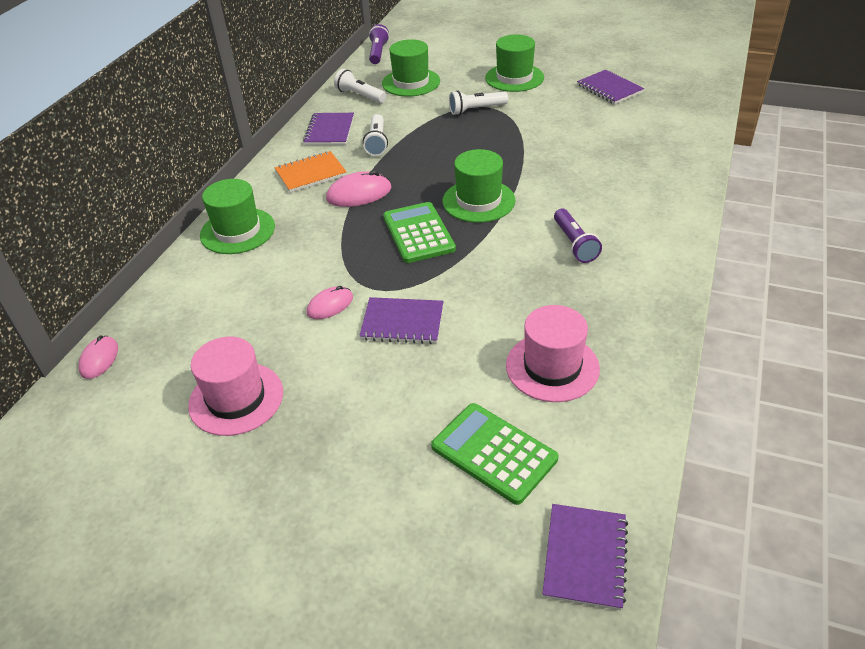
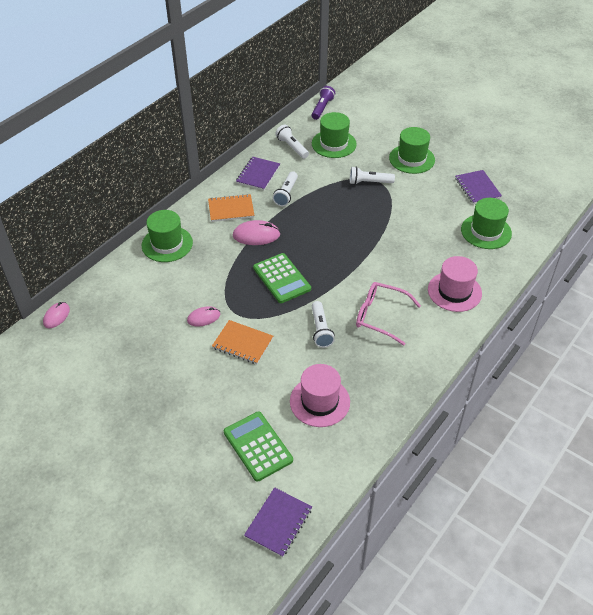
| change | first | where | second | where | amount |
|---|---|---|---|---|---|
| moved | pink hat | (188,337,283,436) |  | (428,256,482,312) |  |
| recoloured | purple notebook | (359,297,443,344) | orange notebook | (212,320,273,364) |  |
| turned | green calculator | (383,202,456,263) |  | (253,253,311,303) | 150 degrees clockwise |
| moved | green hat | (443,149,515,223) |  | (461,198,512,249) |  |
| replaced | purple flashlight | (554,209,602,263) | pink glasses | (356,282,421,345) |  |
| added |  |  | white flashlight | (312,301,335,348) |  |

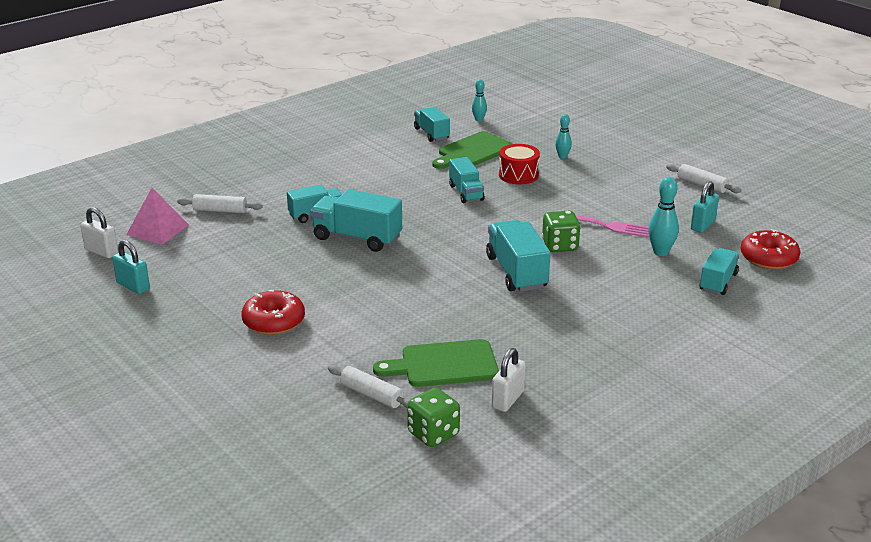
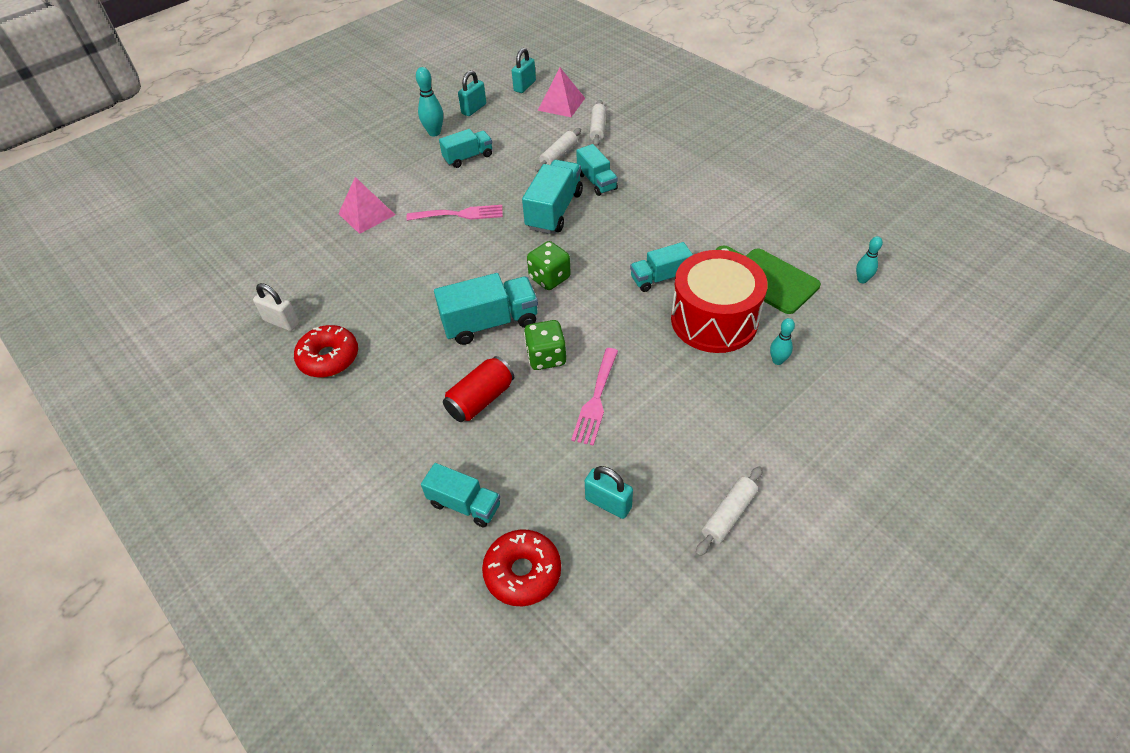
| change | first | where | second | where | amount |
|---|---|---|---|---|---|
| recoloured | white padlock | (80,207,118,258) | turquoise padlock | (512,48,536,93) |  |
| moved | red donut | (241,290,305,335) |  | (294,325,358,377) |  |
| moved | white rolling pin | (328,365,410,408) |  | (535,128,581,172) |  |
| removed | green cutting board | (373,339,499,387) |  |  |  |
| moved | green dice | (407,388,460,447) |  | (527,241,571,290) |  |
| moved | turquoise truck | (414,107,450,142) |  | (439,129,492,168) |  |
| resized | red drum | (499,144,540,184) |  | (671,250,768,353) | x1.79 |
| moved | turquoise bowling pin | (648,177,679,256) |  | (416,67,443,137) |  |
| added |  |  | pink pyramid | (338,177,395,234) |  |
| added |  |  | pink fork | (407,205,503,221) |  |
| added |  |  | red can | (443,356,514,422) |  |

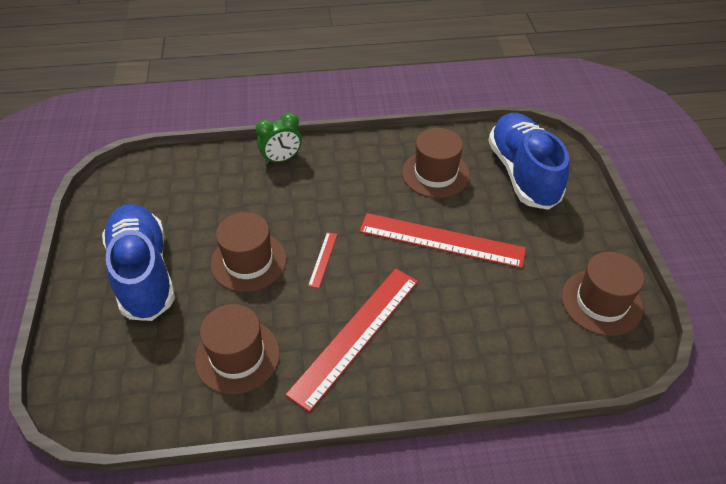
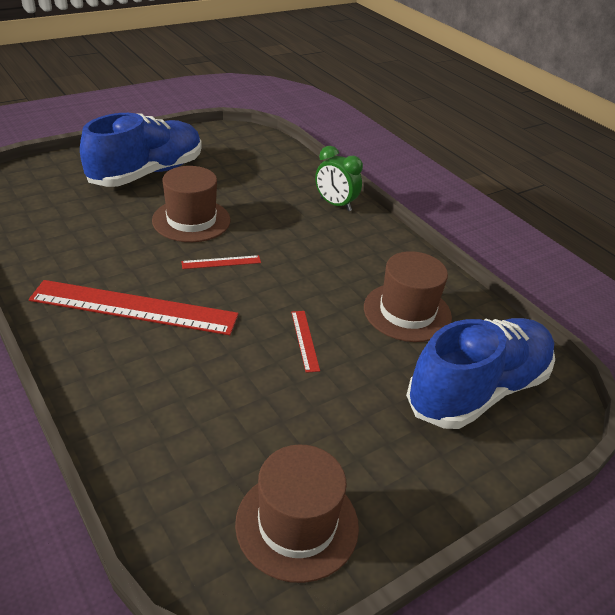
| change | first | where | second | where | amount |
|---|---|---|---|---|---|
| removed | brown hat | (195,304,280,395) |  |  |  |
| resized | red ruler | (359,213,526,268) |  | (291,311,320,373) | x0.42 |

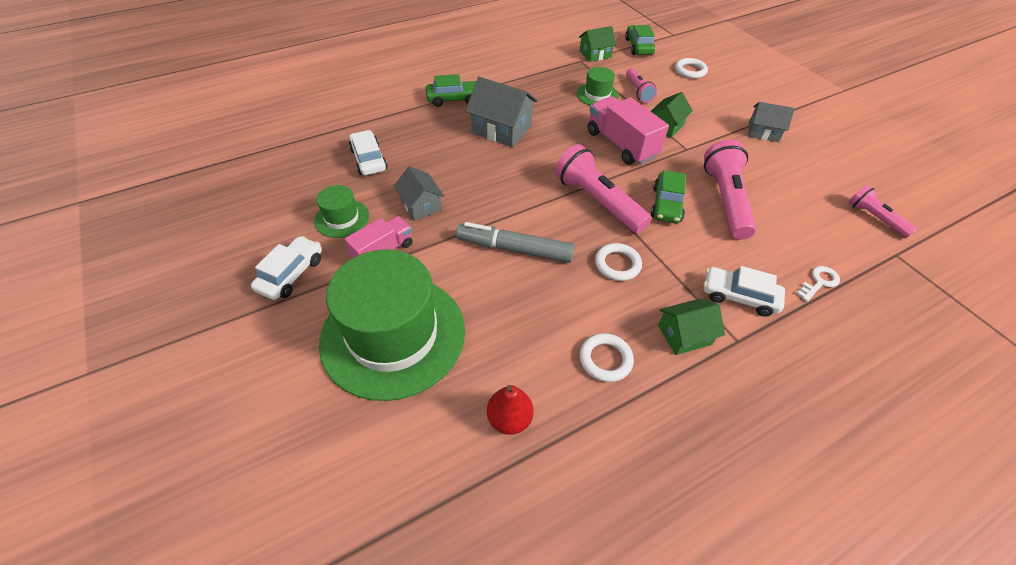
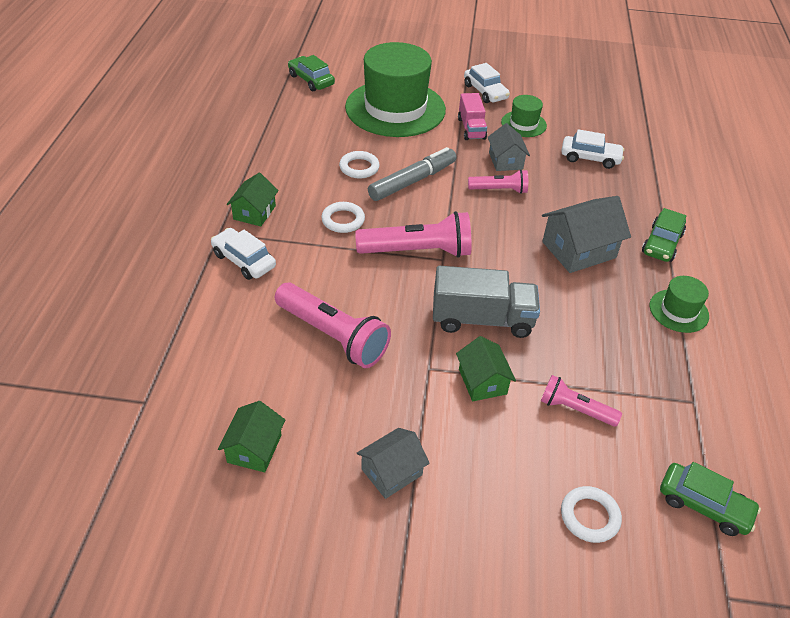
| change | first | where | second | where | amount |
|---|---|---|---|---|---|
| turned | grey house | (394,166,444,221) |  | (488,123,530,171) | 75 degrees clockwise |
| removed | red pear | (487,385,534,435) |  |  |  |
| moved | green hat | (577,67,619,105) |  | (650,276,709,333) |  |
| moved | green house | (579,26,616,62) |  | (218,401,285,472) |  |
| moved | white ring | (580,333,634,382) |  | (339,151,380,179) |  |
| recoloured | pink truck | (588,96,669,165) | grey truck | (433,266,540,338) |  |
| moved | green car | (651,170,686,223) |  | (288,55,335,91) |  |
| turned | white car | (704,266,785,316) |  | (211,228,276,280) | 105 degrees counterclockwise |
| removed | white key | (796,266,840,302) |  |  |  |
| moved | pink flashlight | (848,185,917,238) |  | (468,170,528,194) |  |

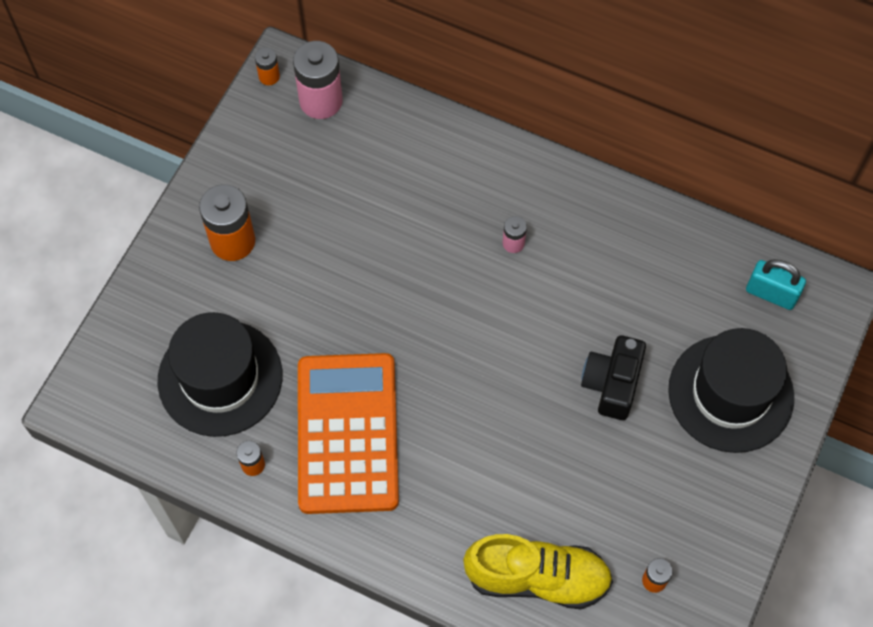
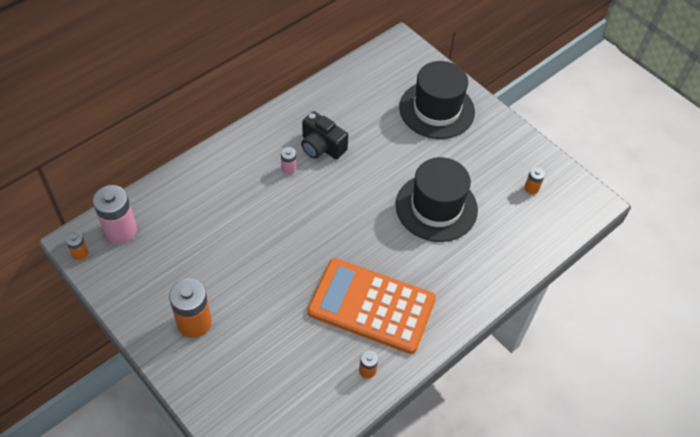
| change | first | where | second | where | amount |
|---|---|---|---|---|---|
| moved | black hat | (158,312,282,437) |  | (396,157,478,242) |  |
| removed | yellow shoe | (463,534,613,609) |  |  |  |
| moved | black camera | (581,335,646,420) |  | (301,111,348,159) |  |
| removed | turquoise padlock | (746,259,806,310) |  |  |  |

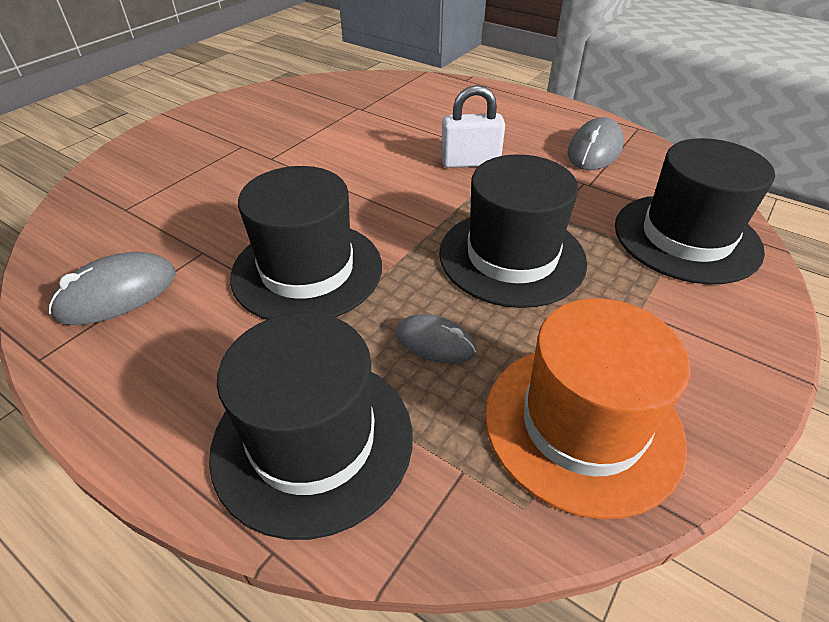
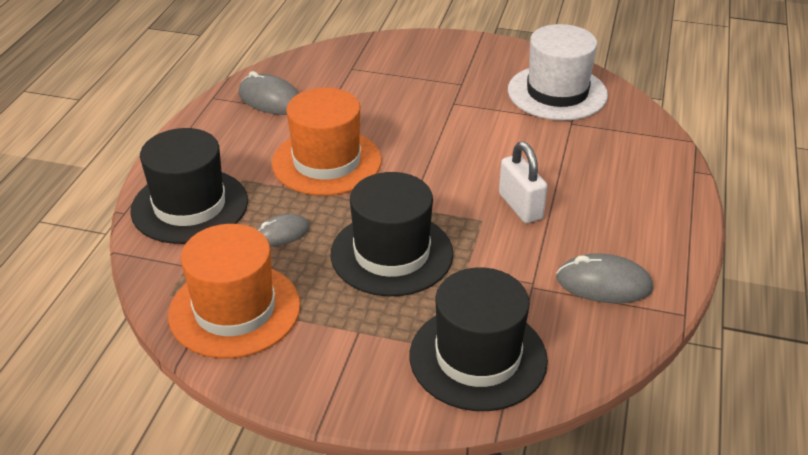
| change | first | where | second | where | amount |
|---|---|---|---|---|---|
| recoloured | black hat | (230,166,382,320) | orange hat | (272,88,382,196) |  |
| turned | grey mouse | (395,314,476,364) |  | (257,214,310,247) | 60 degrees clockwise |
| added |  |  | white hat | (508,24,608,121) |  |

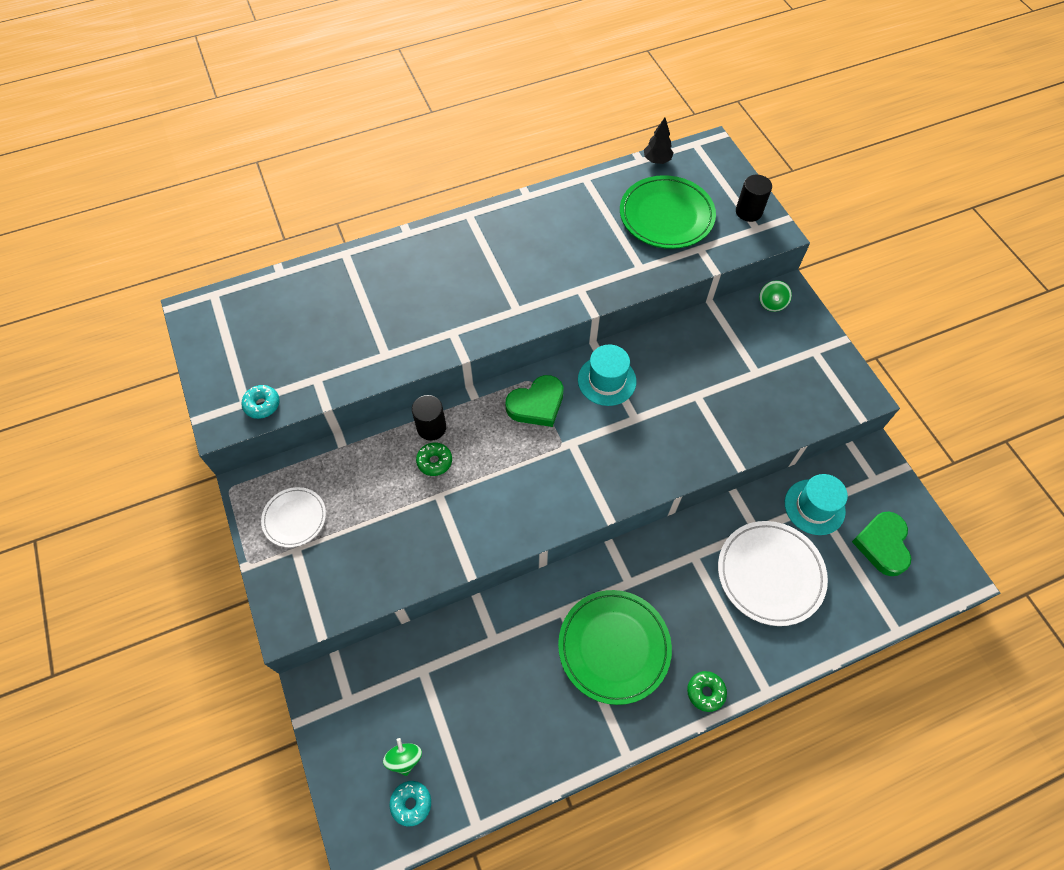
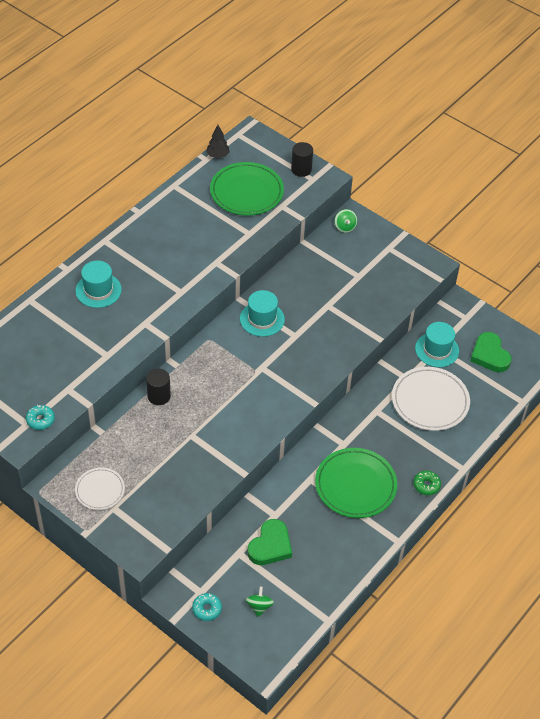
| change | first | where | second | where | amount |
|---|---|---|---|---|---|
| turned | green spinning top | (383,738,422,776) |  | (246,586,274,617) | 45 degrees clockwise |
| moved | turquoise donut | (390,781,431,826) |  | (192,593,222,621) |  |
| removed | green donut | (416,442,452,476) |  |  |  |
| moved | green heart | (506,375,563,427) |  | (248,519,292,565) |  |
| added |  |  | turquoise hat | (75,261,122,308) |  |

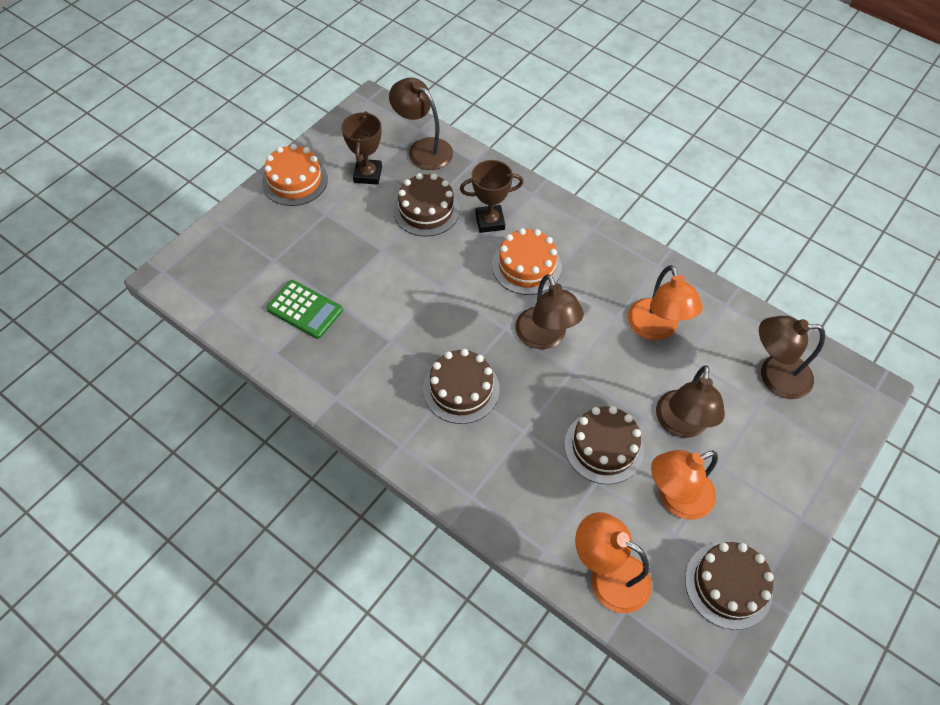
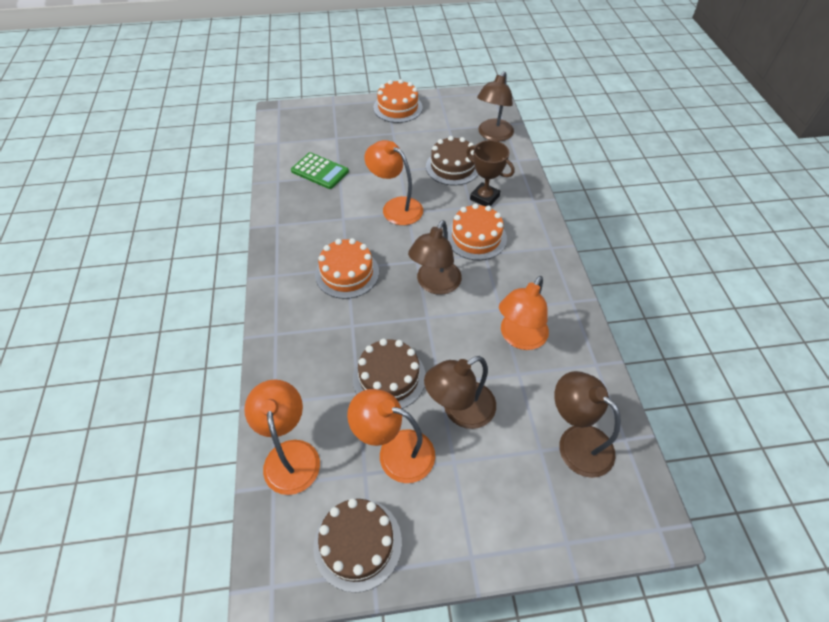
| change | first | where | second | where | amount |
|---|---|---|---|---|---|
| turned | green calculator | (266,280,343,339) |  | (291,152,349,189) | 45 degrees counterclockwise |
| removed | brown trophy | (341,111,382,185) |  |  |  |
| turned | brown lamp | (389,78,453,170) |  | (477,71,514,141) | 150 degrees counterclockwise |
| recoloured | brown cake | (423,349,500,424) | orange cake | (315,238,379,299) |  |
| added |  |  | orange lamp | (364,140,423,225) |  |

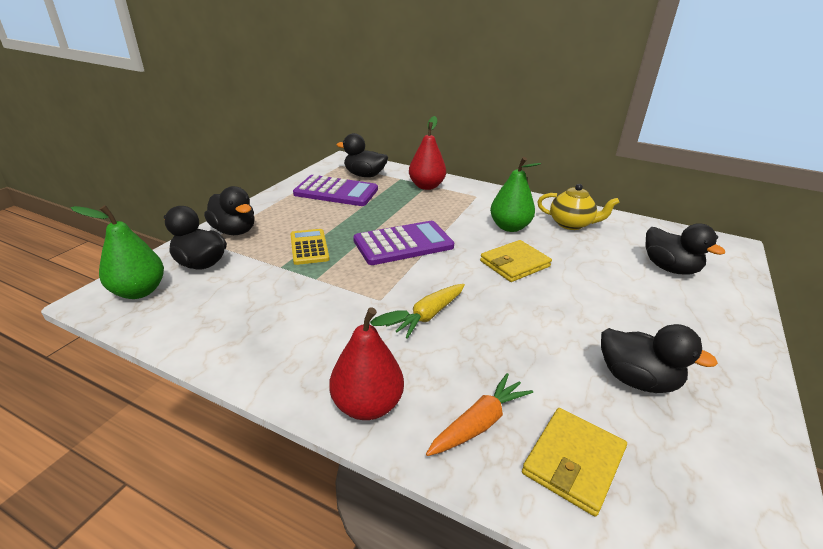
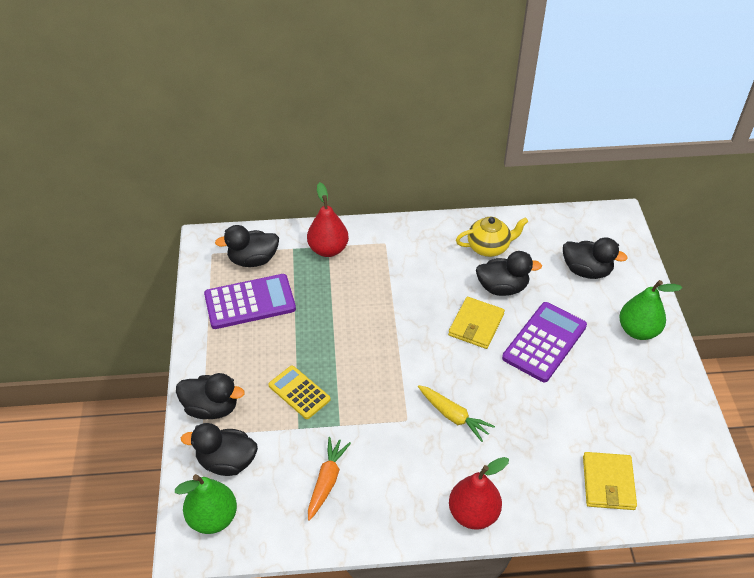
| change | first | where | second | where | amount |
|---|---|---|---|---|---|
| moved | purple calculator | (353,221,454,265) |  | (502,302,587,382) |  |
| turned | yellow carrot | (386,284,465,339) |  | (418,385,495,442) | 60 degrees counterclockwise |
| moved | orange carrot | (426,373,533,456) |  | (308,437,351,521) |  |
| moved | green pear | (490,157,541,232) |  | (619,280,682,340) |  |
| moved | black duck | (601,324,718,393) |  | (476,251,542,296) |  |

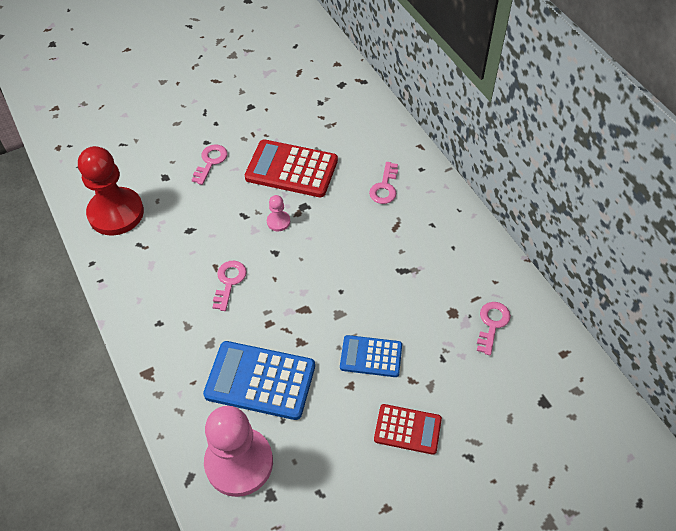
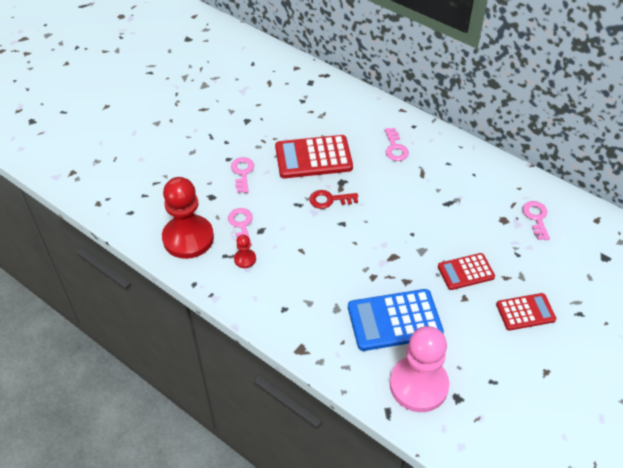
| change | first | where | second | where | amount |
|---|---|---|---|---|---|
| moved | pink key | (212,261,247,311) |  | (228,208,253,246) |  |
| replaced | pink pawn | (267,195,290,231) | red key | (309,190,358,209) |  |
| recoloured | blue calculator | (340,335,402,377) | red calculator | (438,253,495,290) |  |
| added |  |  | red pawn | (234,235,256,268) |  |

